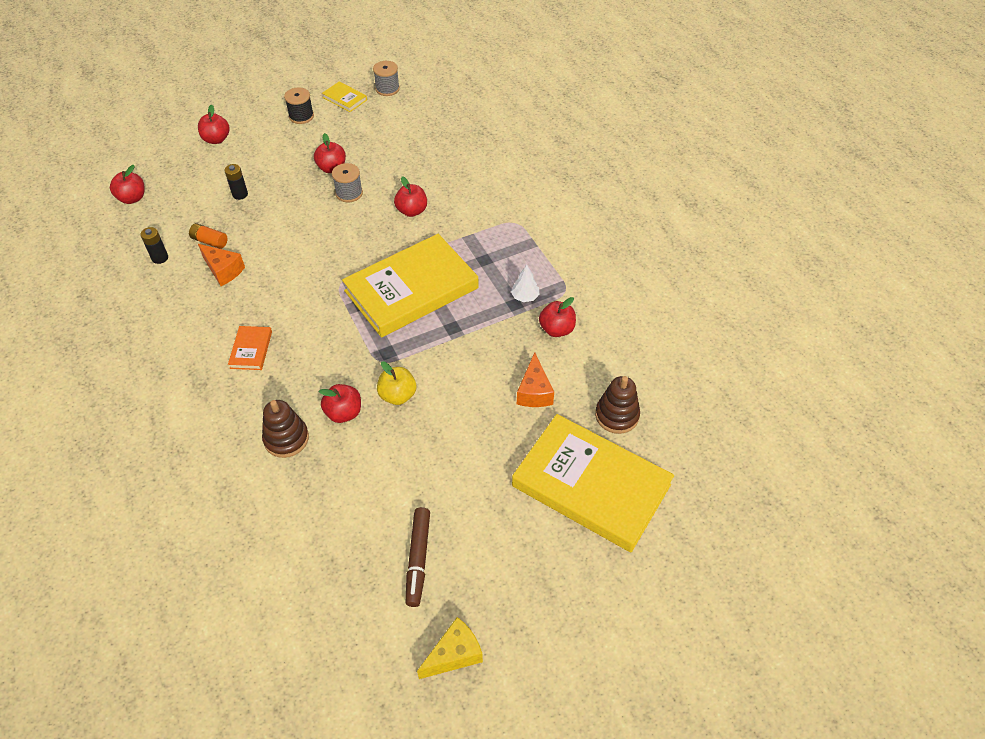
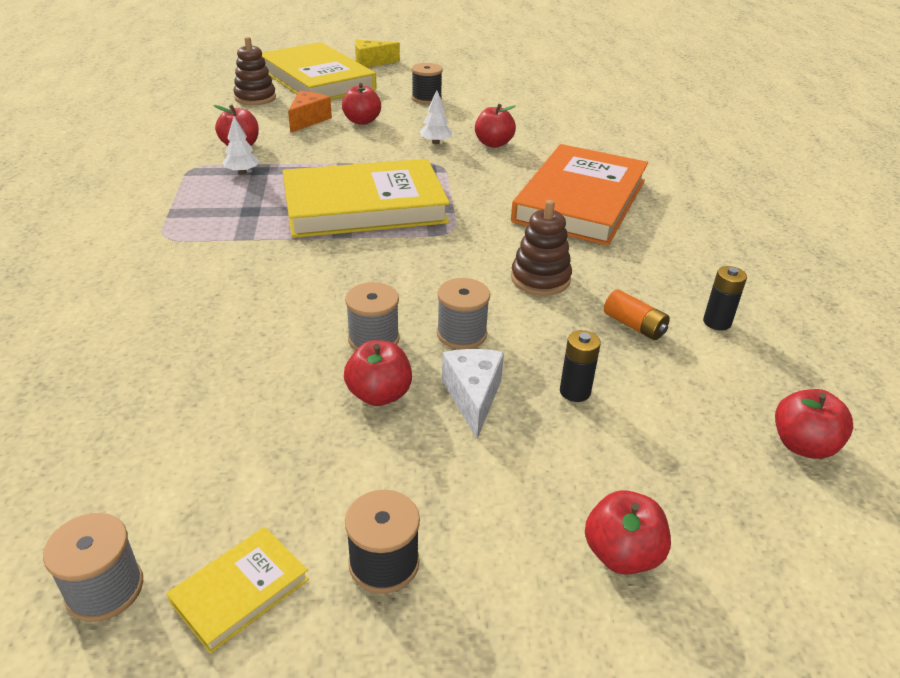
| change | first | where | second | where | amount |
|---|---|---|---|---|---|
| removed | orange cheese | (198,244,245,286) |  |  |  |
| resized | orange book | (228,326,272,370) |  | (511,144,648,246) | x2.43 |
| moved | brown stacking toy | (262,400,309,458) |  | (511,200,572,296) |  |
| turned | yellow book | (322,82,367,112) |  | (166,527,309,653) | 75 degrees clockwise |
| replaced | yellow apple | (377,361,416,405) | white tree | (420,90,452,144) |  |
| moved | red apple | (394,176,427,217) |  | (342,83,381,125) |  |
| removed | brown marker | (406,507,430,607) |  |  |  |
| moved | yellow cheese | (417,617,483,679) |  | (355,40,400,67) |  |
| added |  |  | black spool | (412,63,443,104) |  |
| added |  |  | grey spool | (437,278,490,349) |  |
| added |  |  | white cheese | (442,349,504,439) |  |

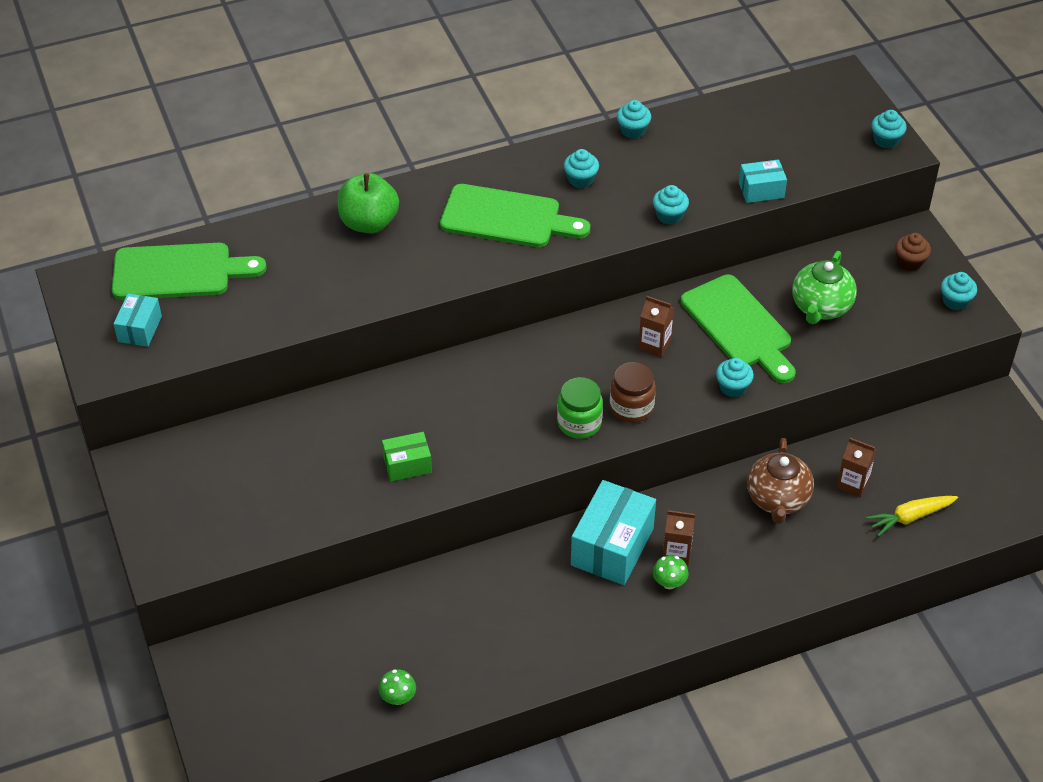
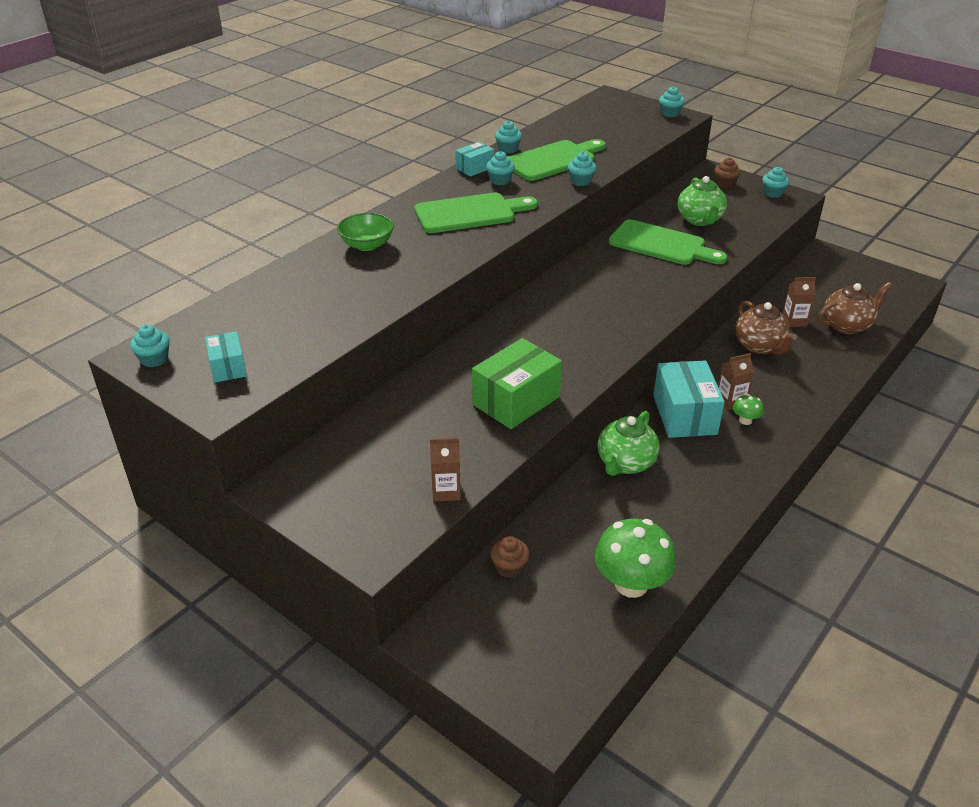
| change | first | where | second | where | amount |
|---|---|---|---|---|---|
| moved | green cutting board | (112,243,267,300) |  | (508,139,606,181) |  |
| replaced | green apple | (338,173,399,233) | green bowl | (337,213,394,251) |  |
| resized | green mushroom | (379,669,416,705) |  | (595,519,676,598) | x2.17 |
| resized | green box | (382,432,432,481) |  | (472,338,562,429) | x1.83 |
| removed | green jar | (557,377,603,438) |  |  |  |
| removed | brown jar | (610,362,656,423) |  |  |  |
| moved | brown carton | (638,296,674,357) |  | (430,438,461,502) |  |
| moved | turquoise cupcake | (716,358,754,398) |  | (130,324,170,367) |  |
| moved | turquoise box | (739,159,787,203) |  | (455,142,494,177) |  |
| replaced | yellow carrot | (866,496,958,537) | brown teapot | (818,282,893,334) |  |
| added |  |  | brown cupcake | (490,536,530,578) |  |
| added |  |  | green teapot | (597,411,660,476) |  |

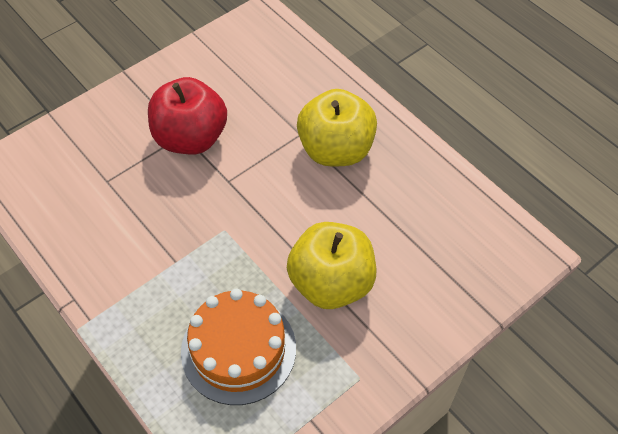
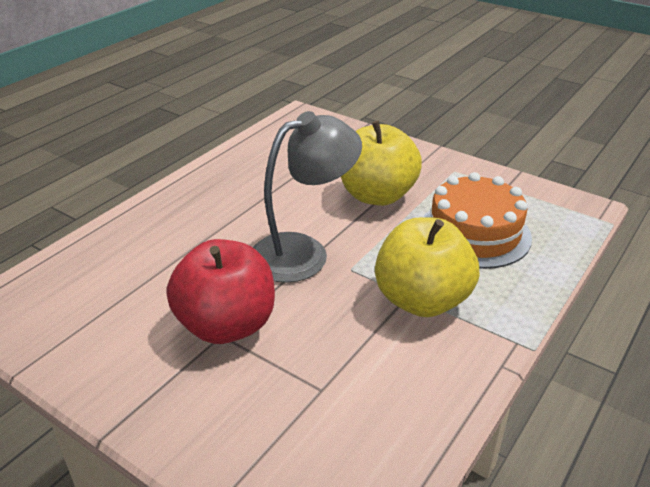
| change | first | where | second | where | amount |
|---|---|---|---|---|---|
| moved | yellow apple | (297,89,377,166) |  | (375,217,479,317) |  |
| added |  |  | grey lamp | (253,111,362,283) |  |

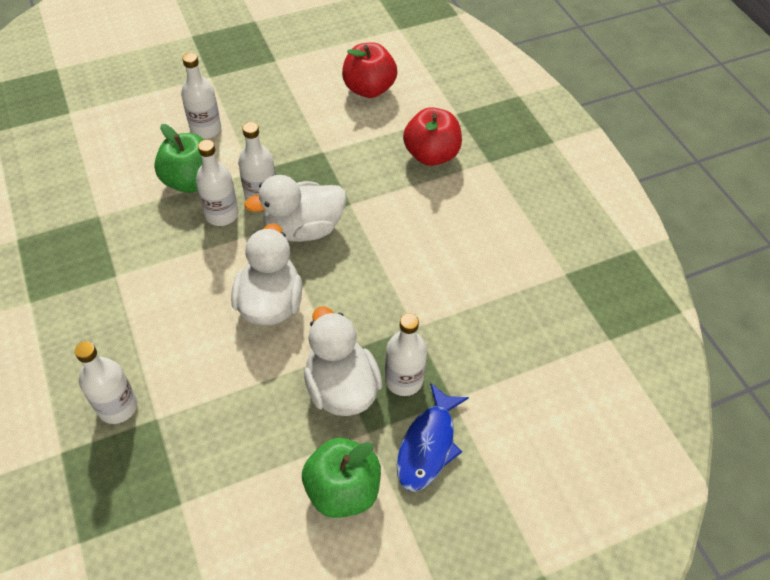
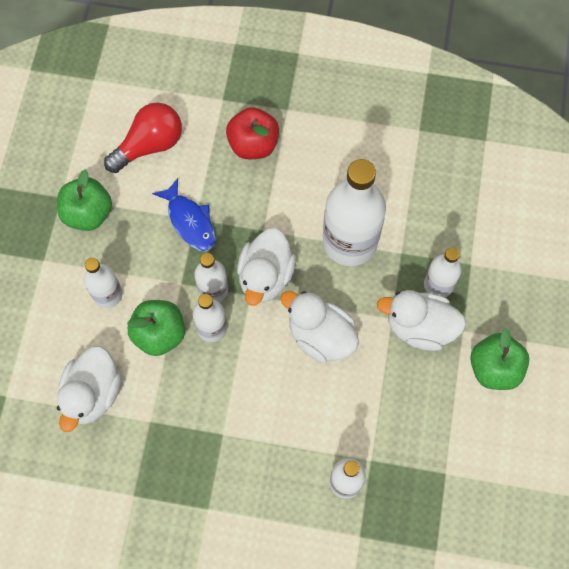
| change | first | where | second | where | amount |
|---|---|---|---|---|---|
| replaced | red apple | (342,43,397,98) | red light bulb | (104,103,182,173) |  |
| moved | blue fish | (397,383,469,492) |  | (152,178,216,252) |  |
| added |  |  | white duck | (56,346,121,432) |  |
| added |  |  | green apple | (57,170,112,231) |  |
| added |  |  | white bottle | (323,159,386,266) |  |

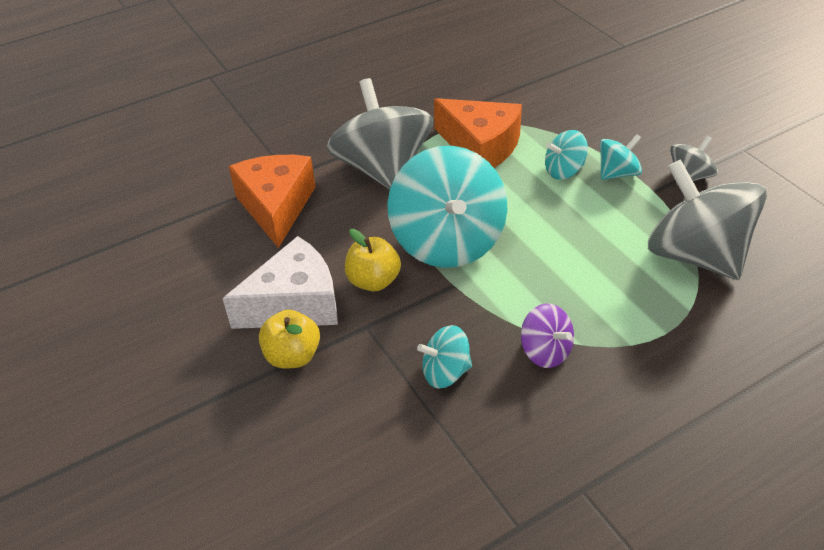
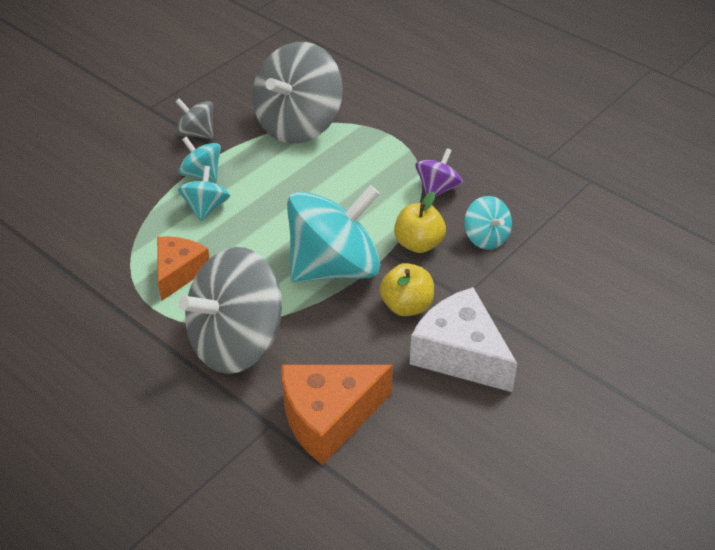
| change | first | where | second | where | amount |
|---|---|---|---|---|---|
| moved | yellow apple | (259,310,320,369) |  | (394,191,446,253) |  |
| resized | orange cheese | (434,98,522,168) |  | (157,236,210,301) | x0.65 |
| turned | turquoise spinning top | (545,130,588,180) |  | (178,166,230,221) | 135 degrees counterclockwise |

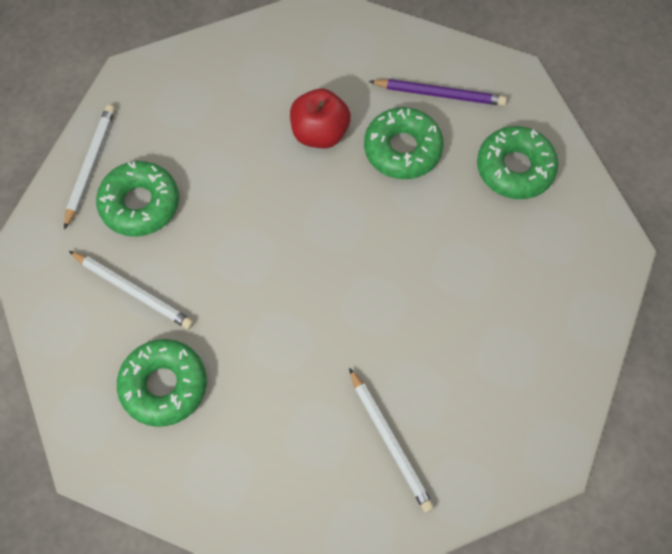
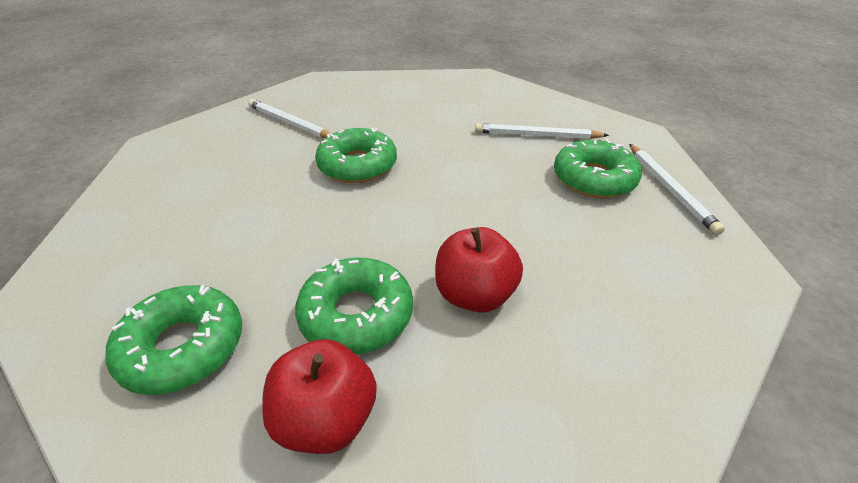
| change | first | where | second | where | amount |
|---|---|---|---|---|---|
| moved | green donut | (117,339,207,427) |  | (315,128,397,183) |  |
| replaced | purple pencil | (369,79,507,106) | red apple | (262,339,377,454) |  |

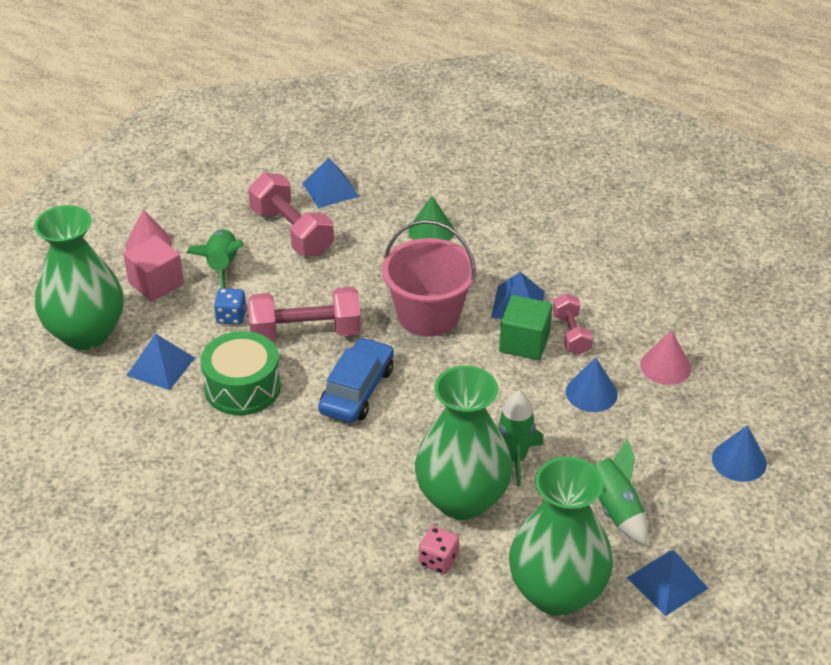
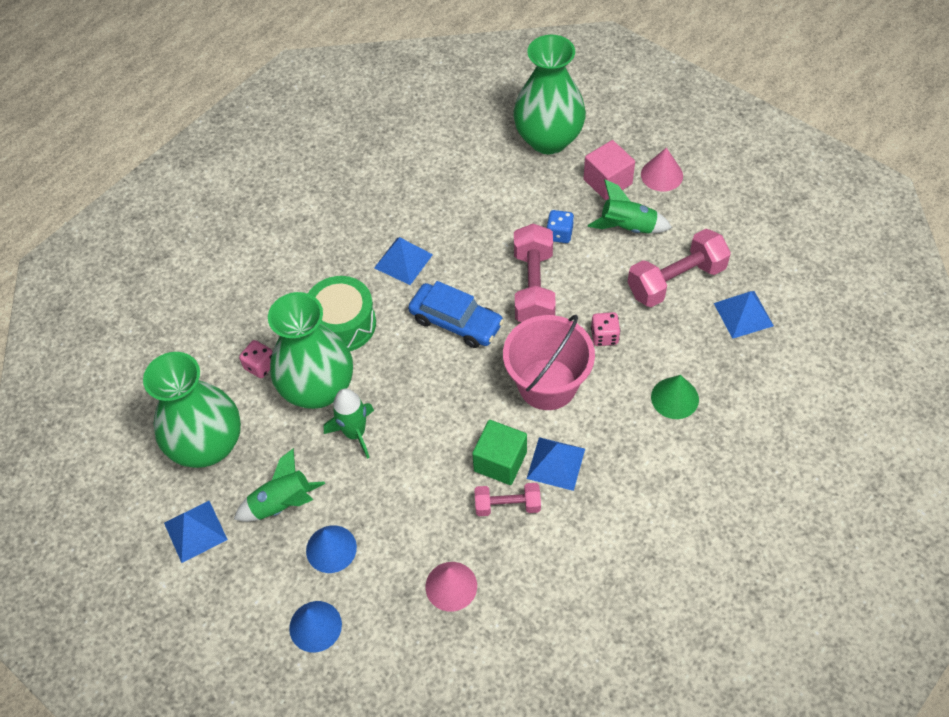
| change | first | where | second | where | amount |
|---|---|---|---|---|---|
| moved | blue pyramid | (126,334,195,390) |  | (374,237,433,285) |  |
| moved | green drum | (201,331,281,416) |  | (308,276,376,351) |  |
| moved | blue cone | (566,358,618,412) |  | (306,525,357,573) |  |
| added |  |  | pink dice | (591,312,620,346) |  |

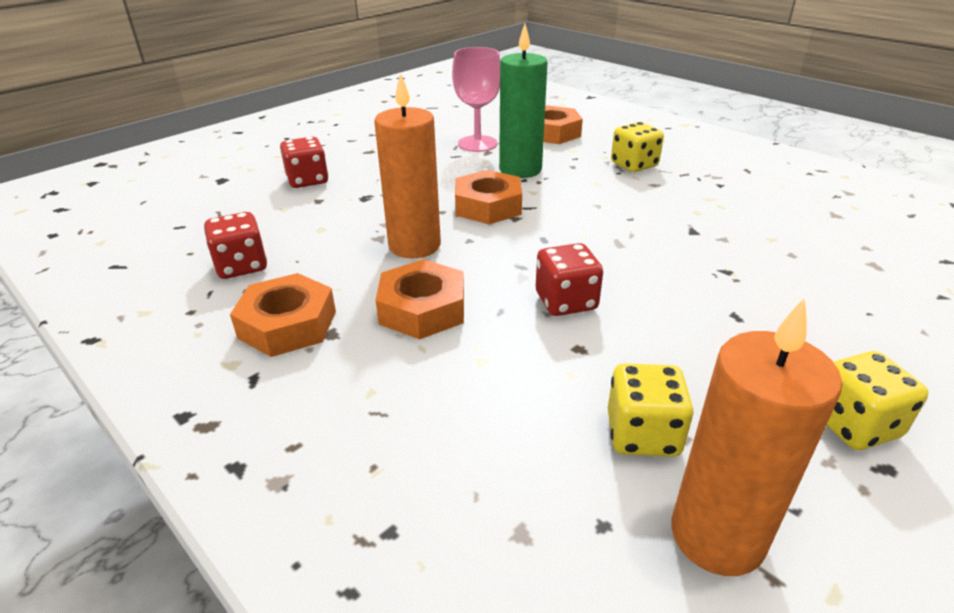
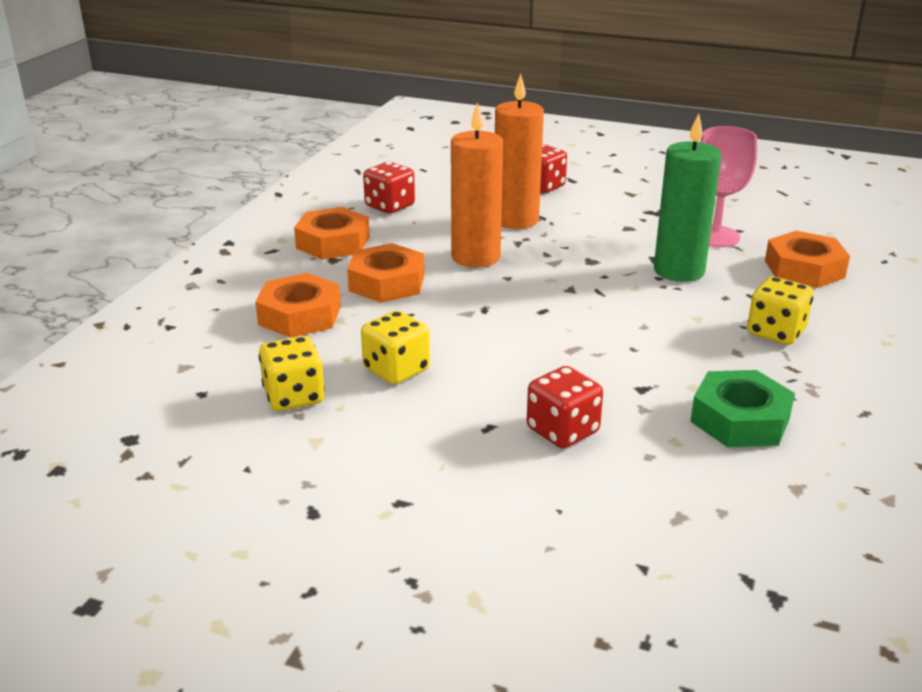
| change | first | where | second | where | amount |
|---|---|---|---|---|---|
| moved | orange nut | (455,170,522,224) |  | (255,273,341,338) |  |
| moved | red dice | (536,243,603,316) |  | (527,366,603,449) |  |
| moved | orange candle | (671,297,842,576) |  | (495,74,544,229) |  |
| moved | yellow dice | (827,351,929,450) |  | (361,310,430,384) |  |
| added |  |  | green nut | (690,370,795,447) |  |

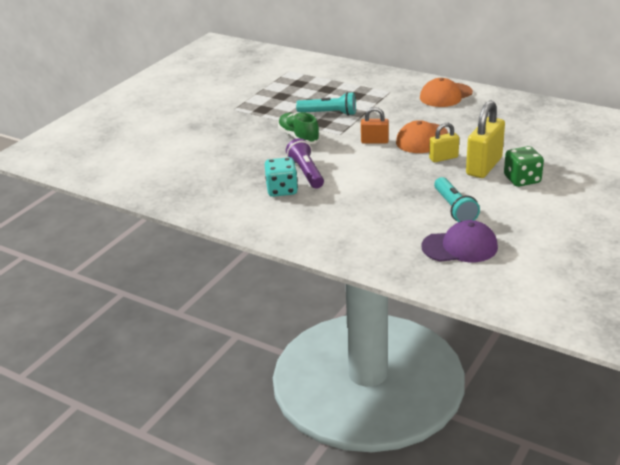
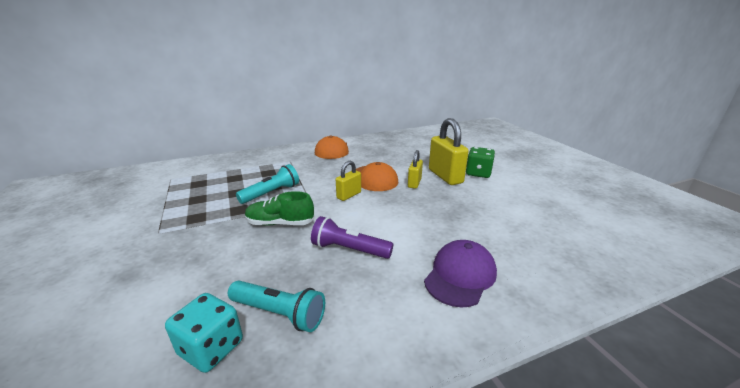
| change | first | where | second | where | amount |
|---|---|---|---|---|---|
| moved | turquoise dice | (265,157,298,197) |  | (165,293,243,373) |  |
| recoloured | orange padlock | (361,107,389,144) | yellow padlock | (336,161,361,201) |  |
| moved | purple cap | (422,220,498,262) |  | (424,240,497,308) |  |
| moved | turquoise flashlight | (434,177,480,222) |  | (228,280,325,332) |  |

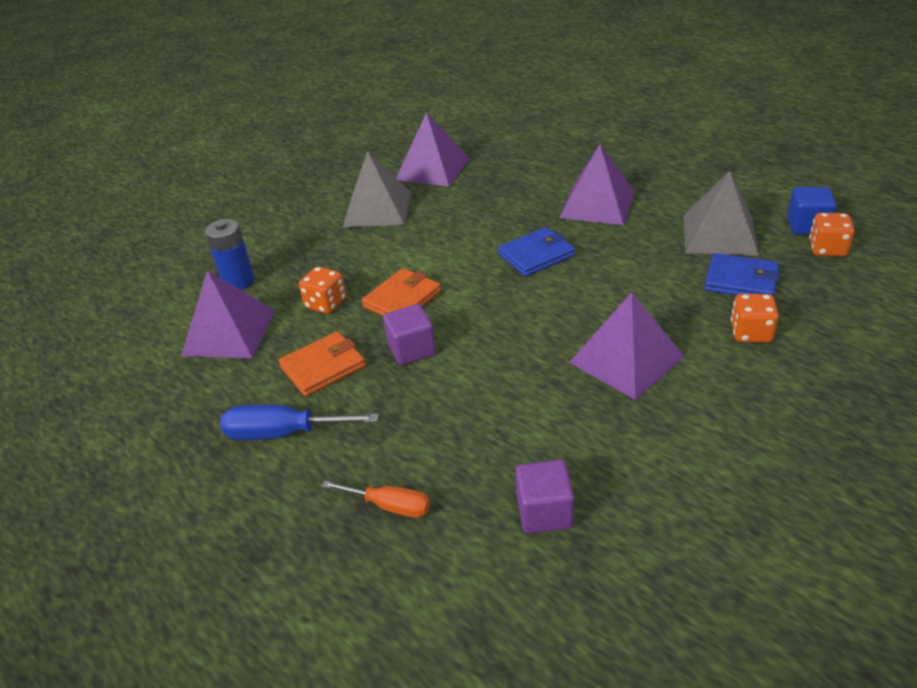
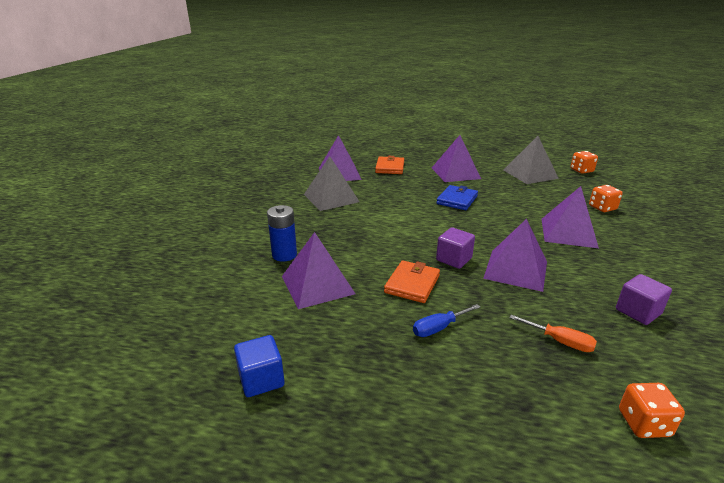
| change | first | where | second | where | amount |
|---|---|---|---|---|---|
| resized | blue screwdriver | (220,405,379,440) |  | (413,304,480,337) | x0.66 |
| moved | orange dice | (299,266,346,314) |  | (619,383,685,438) |  |
| turned | orange screwdriver | (322,480,430,518) |  | (510,315,597,352) | 45 degrees clockwise |
| moved | orange wallet | (362,268,441,316) |  | (375,156,404,174) |  |
| removed | blue wallet | (704,253,780,297) |  |  |  |
| moved | blue cube | (787,187,837,235) |  | (234,335,285,397) |  |
| added |  |  | purple pyramid | (483,219,547,292) |  |

